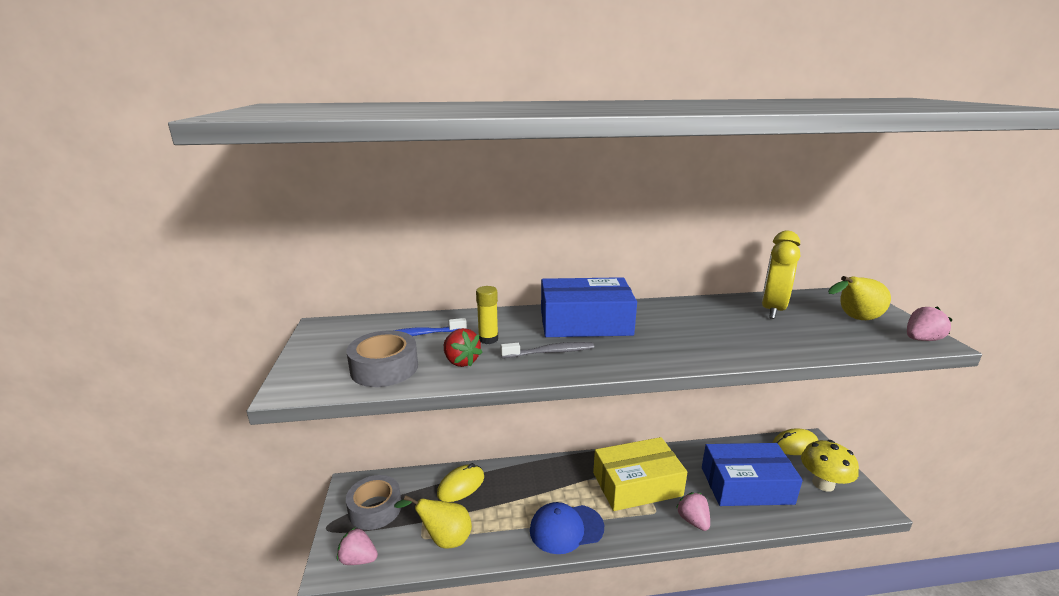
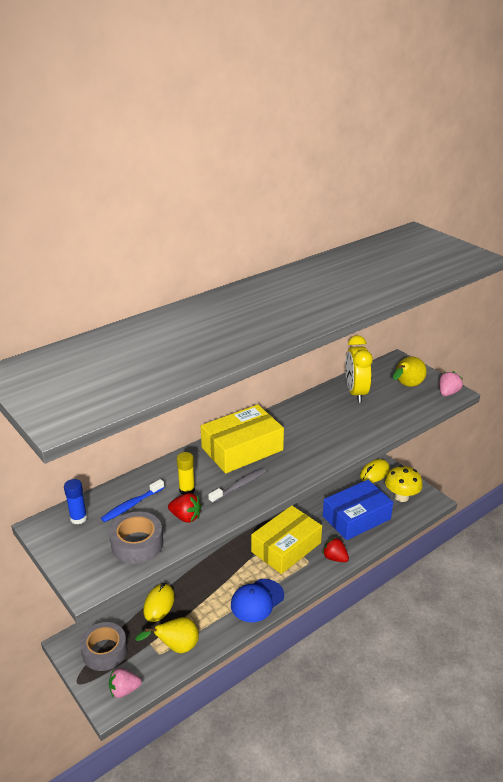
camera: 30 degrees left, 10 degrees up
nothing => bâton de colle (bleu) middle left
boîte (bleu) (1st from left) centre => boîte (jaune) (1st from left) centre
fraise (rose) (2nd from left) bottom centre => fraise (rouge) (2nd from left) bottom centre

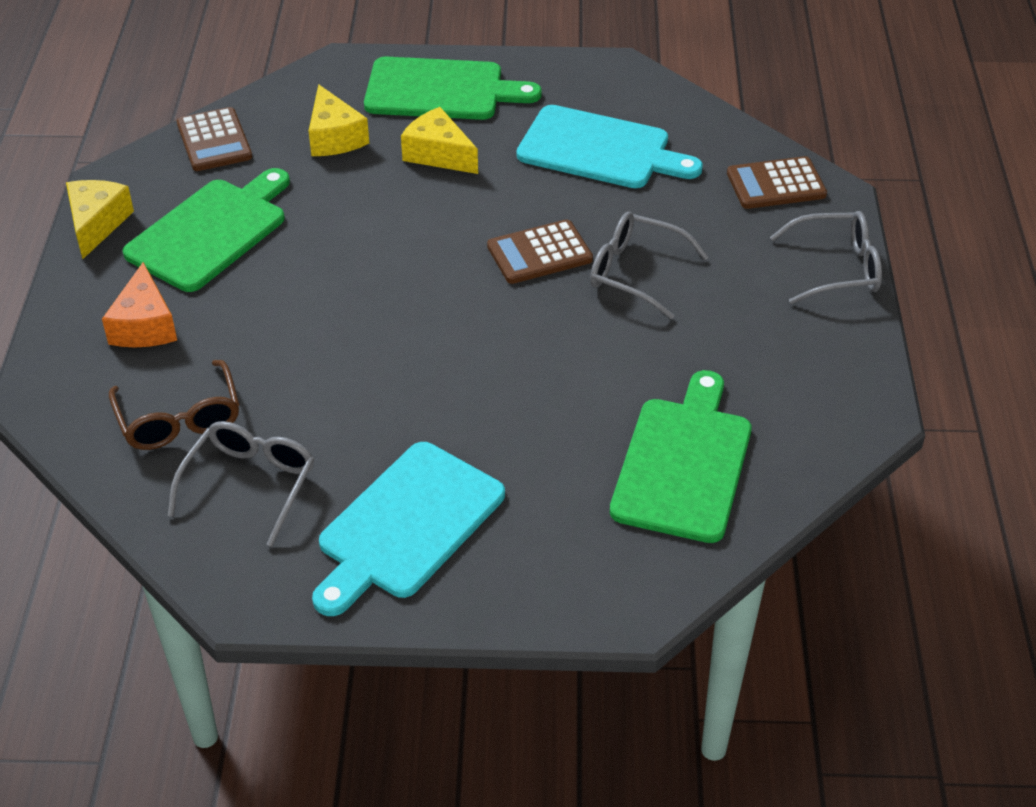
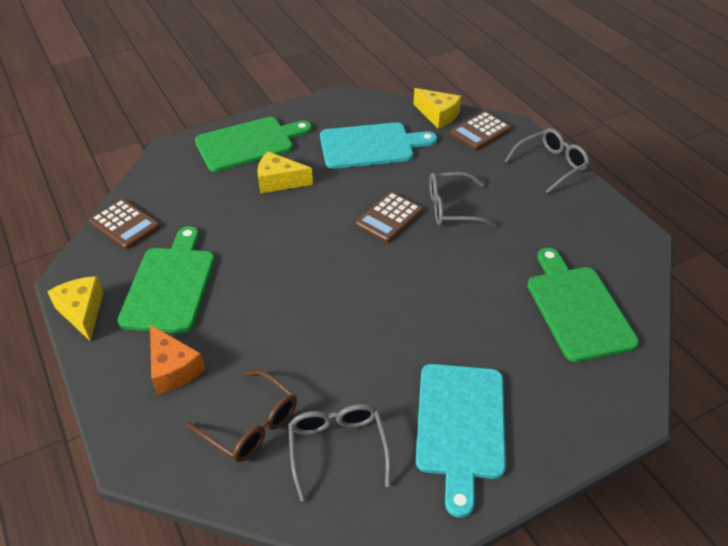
camera: 30 degrees left, 0 degrees up
fromage (jaune) (2nd from left in the first image) top left => fromage (jaune) (3rd from left) top centre, move

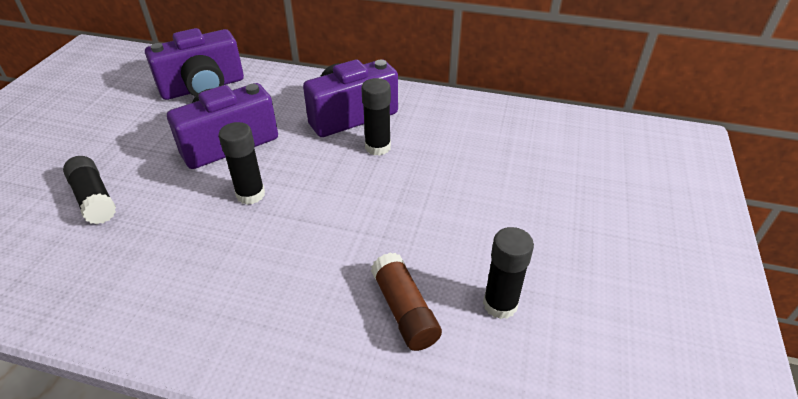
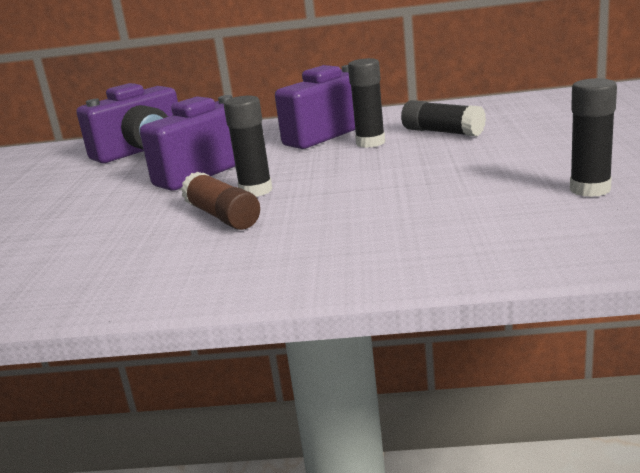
camera: 10 degrees left, 20 degrees down
bâton de colle (noir) (1st from left in the first image) middle left => bâton de colle (noir) (3rd from left) top right, move
bâton de colle (marron) bottom centre => bâton de colle (marron) centre, move

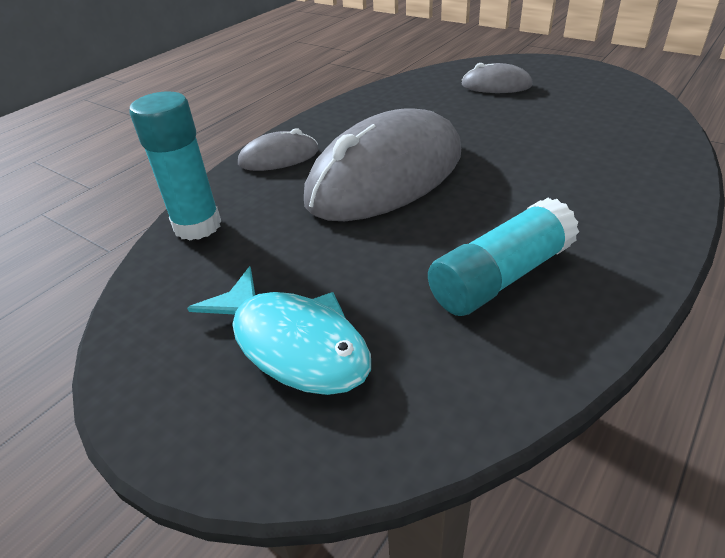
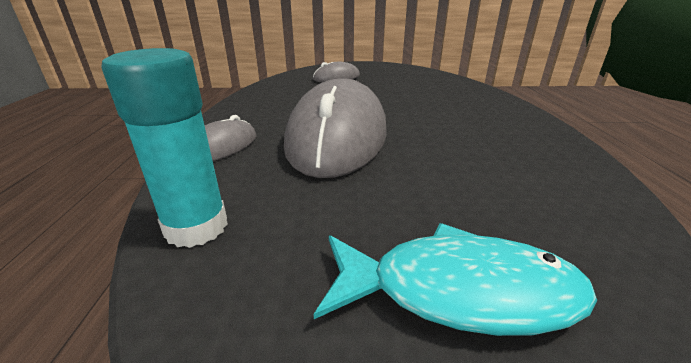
camera: 40 degrees left, 10 degrees down
bâton de colle (turquoise) (2nd from left) middle right => nothing

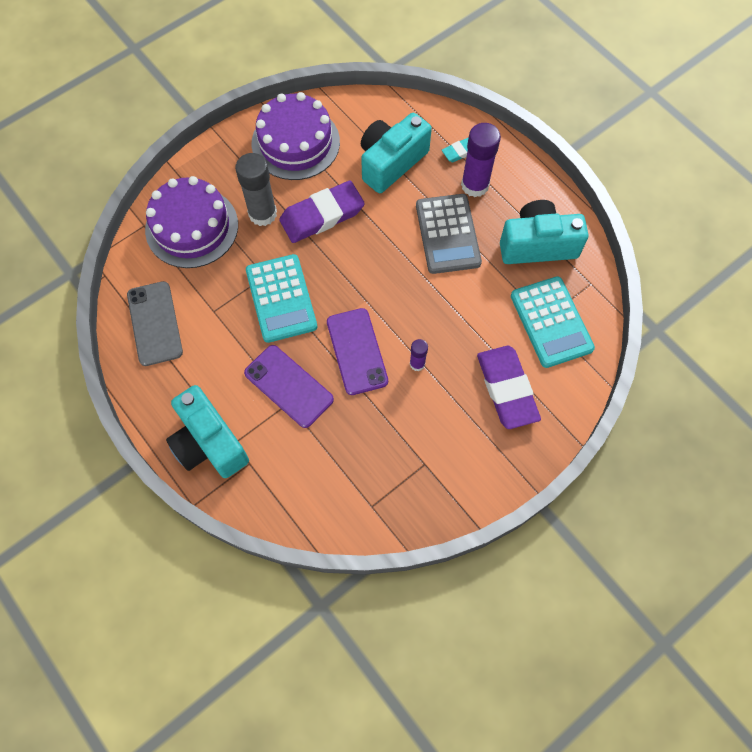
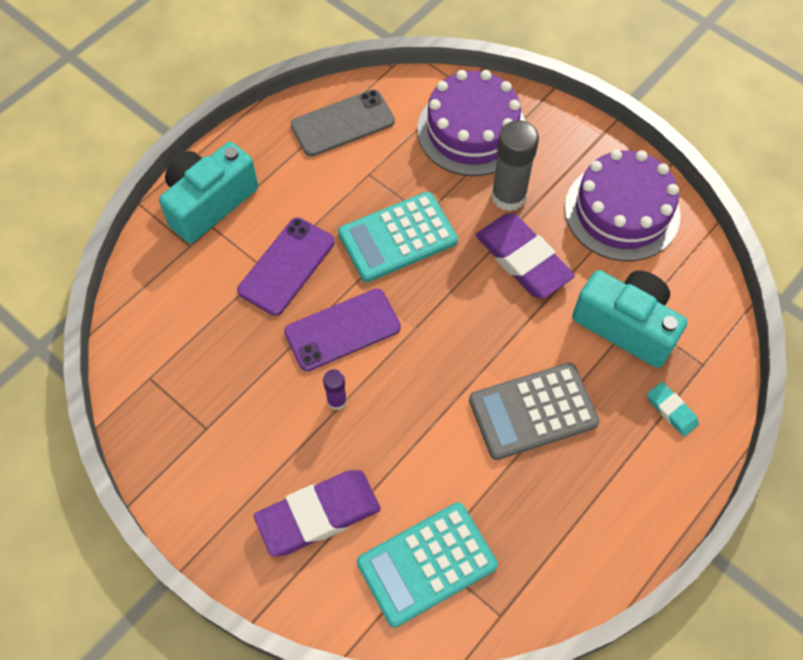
camera: 80 degrees right, 5 degrees down
bâton de colle (violet) (2nd from left) top centre => nothing
appareil photo (turquoise) (3rd from left) top right => nothing

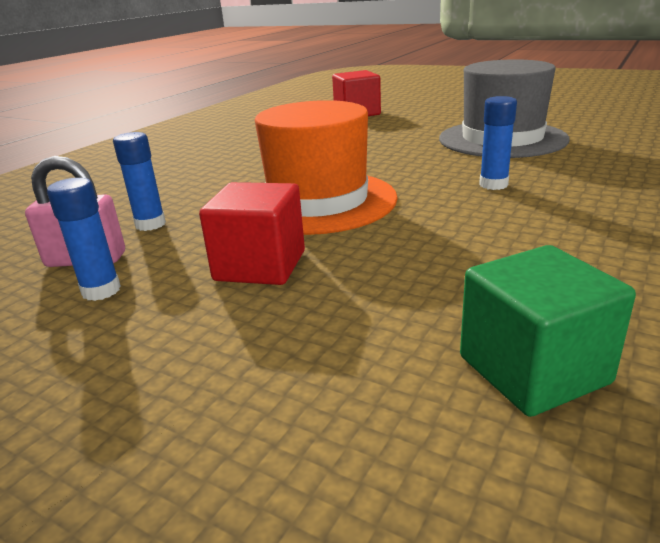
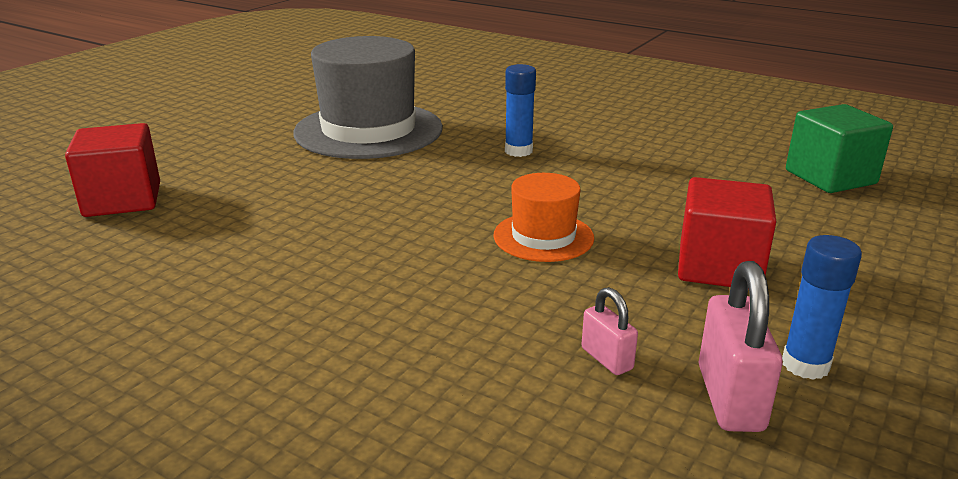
camera: 90 degrees left, 0 degrees up
bâton de colle (bleu) (2nd from left) middle left => cadenas (rose) (1st from left) bottom centre
chapeau (orange) top centre => chapeau (orange) centre, x0.51

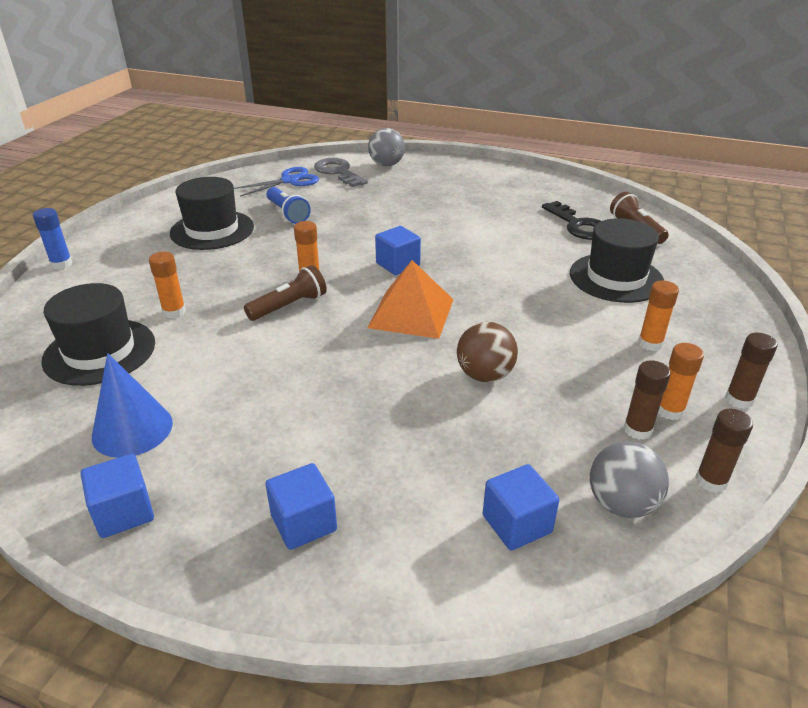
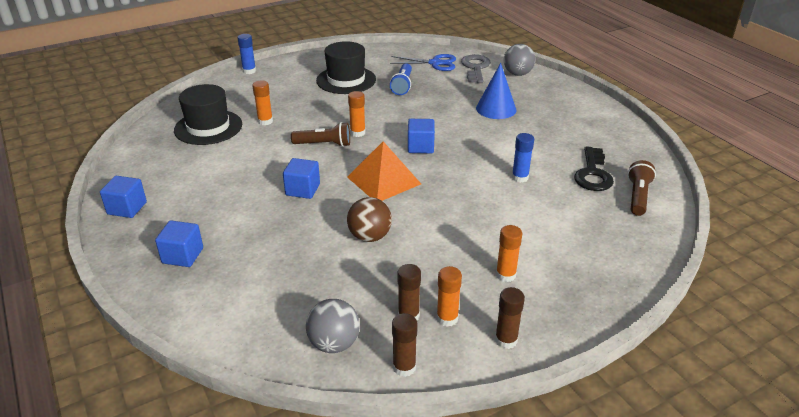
camera: 40 degrees right, 0 degrees up
chapeau (noir) (3rd from left) middle right => nothing
nothing => bâton de colle (bleu) (2nd from left) centre
cône (bleu) middle left => cône (bleu) top centre, move
cube (bleu) (4th from left in the first image) bottom centre => cube (bleu) (3rd from left) centre, move

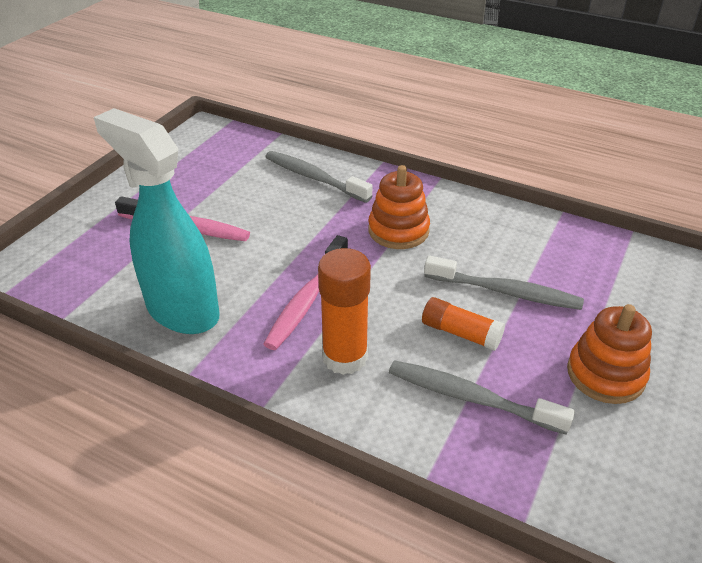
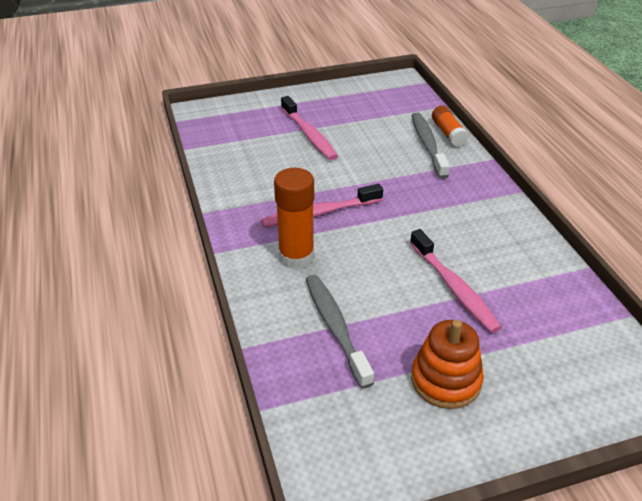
camera: 45 degrees right, 0 degrees up
vaporisateur (turquoise) middle left => nothing
jouet à empiler (orange) (1st from left) centre => nothing
bâton de colle (orange) (2nd from left) centre => bâton de colle (orange) (2nd from left) top right, move
brosse à dents (gris) (3rd from left) middle right => brosse à dents (rose) (3rd from left) middle right

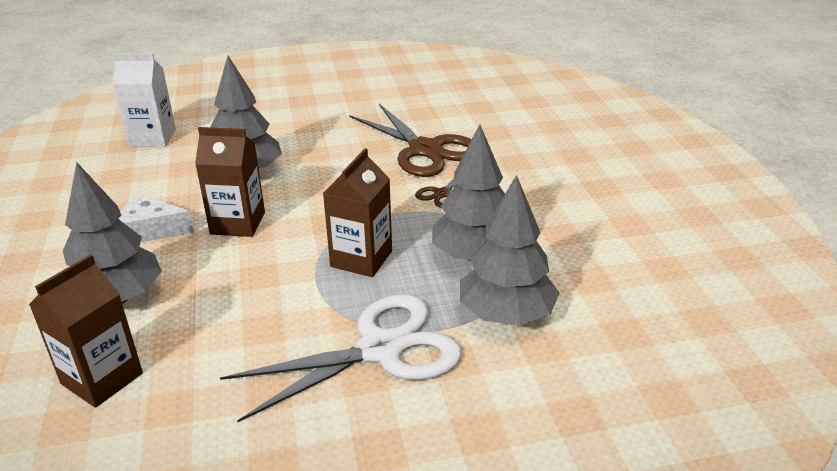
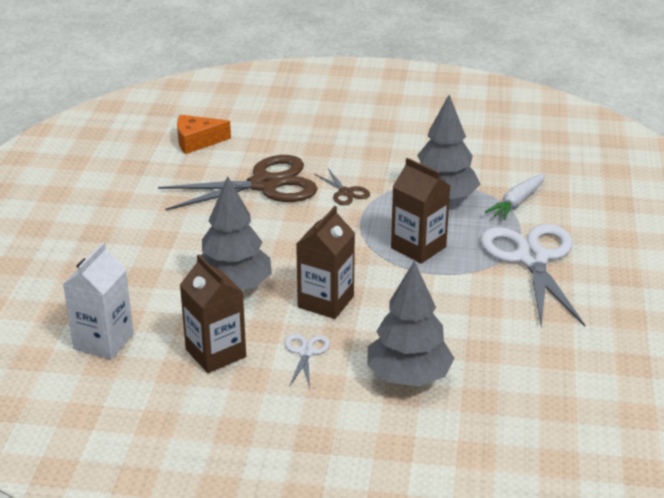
camera: 70 degrees left, 0 degrees up
nothing => fromage (orange) top left
brique de lait (marron) (1st from left) bottom left => brique de lait (marron) (1st from left) middle left, move
fromage (blanc) middle left => ciseaux (blanc) (1st from left) bottom centre
arbre (gris) (4th from left) centre => carotte (blanc) middle right

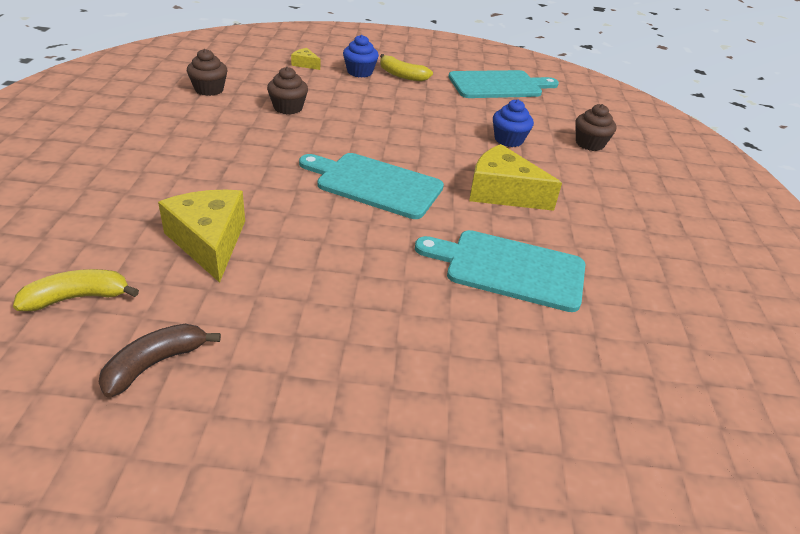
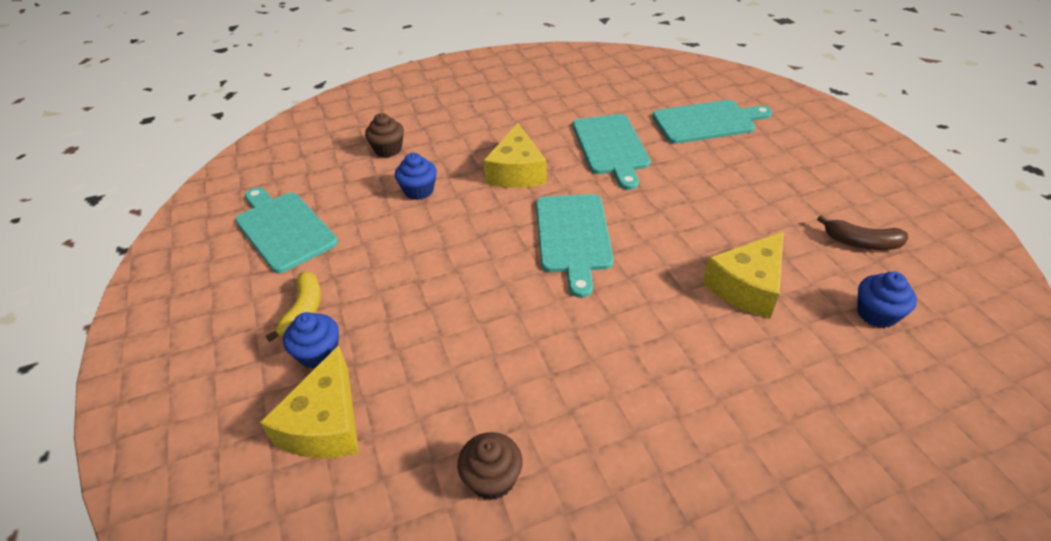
camera: 110 degrees left, 5 degrees up
muffin (marron) (2nd from left) top centre => nothing
nothing => planche à découper (turquoise) (4th from left) top right
banane (jaune) (1st from left) middle left => muffin (bleu) (3rd from left) middle right
fromage (jaune) (2nd from left in the first image) top centre => fromage (jaune) (1st from left) bottom left, x2.15

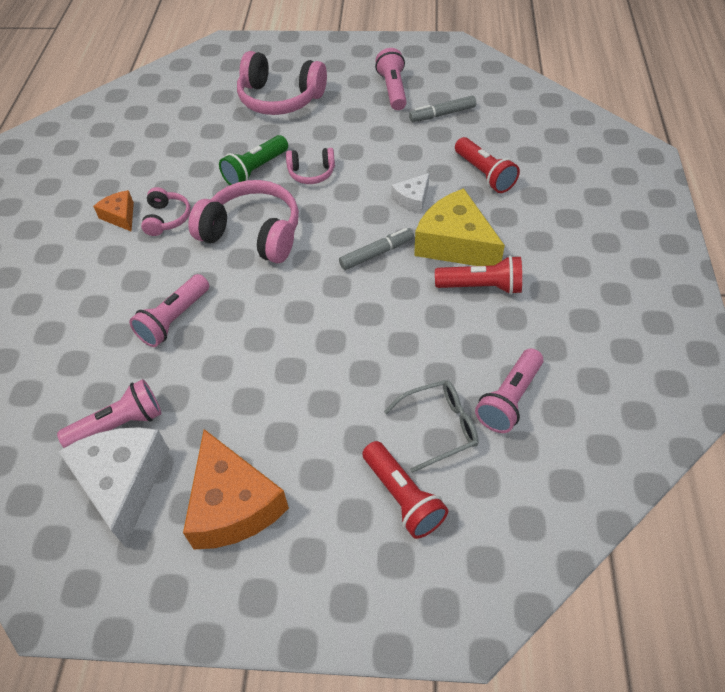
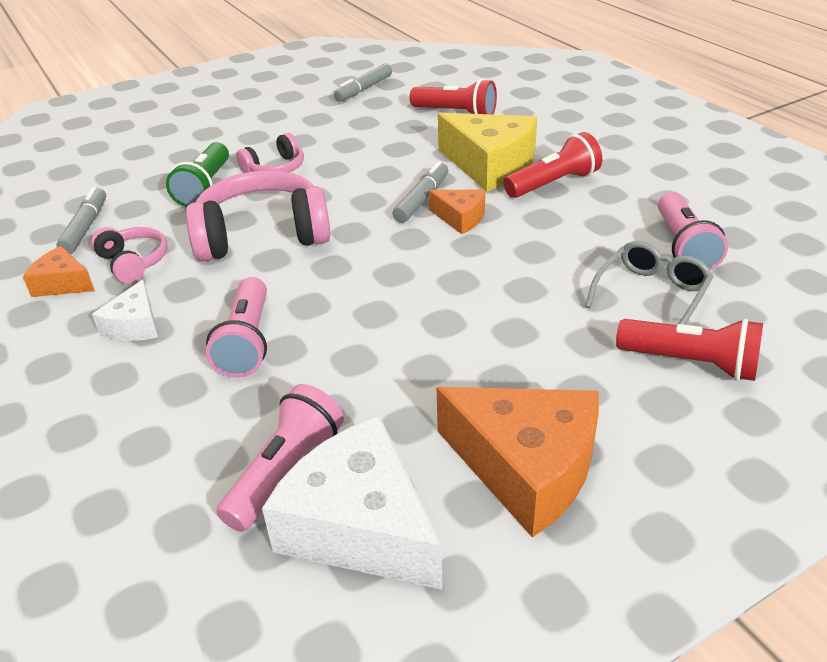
camera: 35 degrees left, 15 degrees down
casque audio (rose) (3rd from left) top centre => nothing
lampe de poche (rose) (3rd from left) top centre => nothing
nothing => feutre (gris) (1st from left) top left
nothing => fromage (orange) (2nd from left) top centre
fromage (blanc) (2nd from left in the first image) top centre => fromage (blanc) (1st from left) middle left, move
fromage (jaune) top centre, 150 degrees counterclockwise

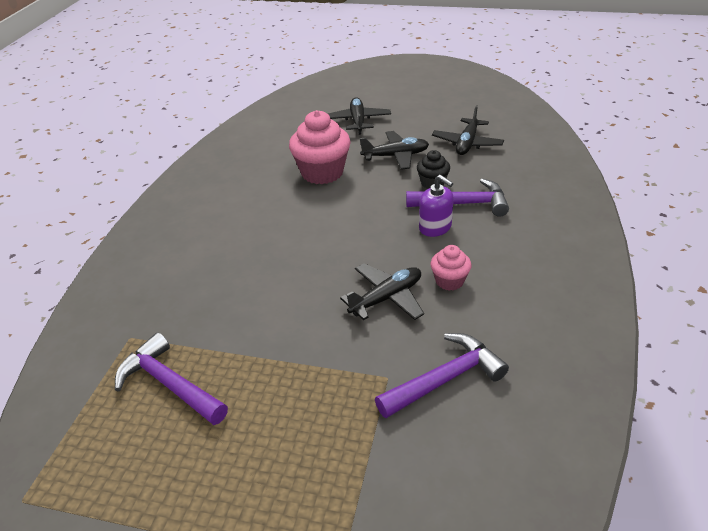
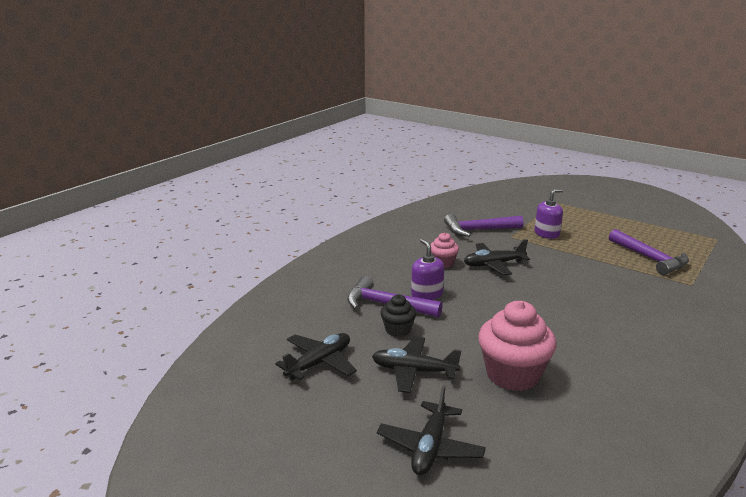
camera: 160 degrees left, 15 degrees down
nothing => distributeur de savon (violet) (2nd from left) middle right

